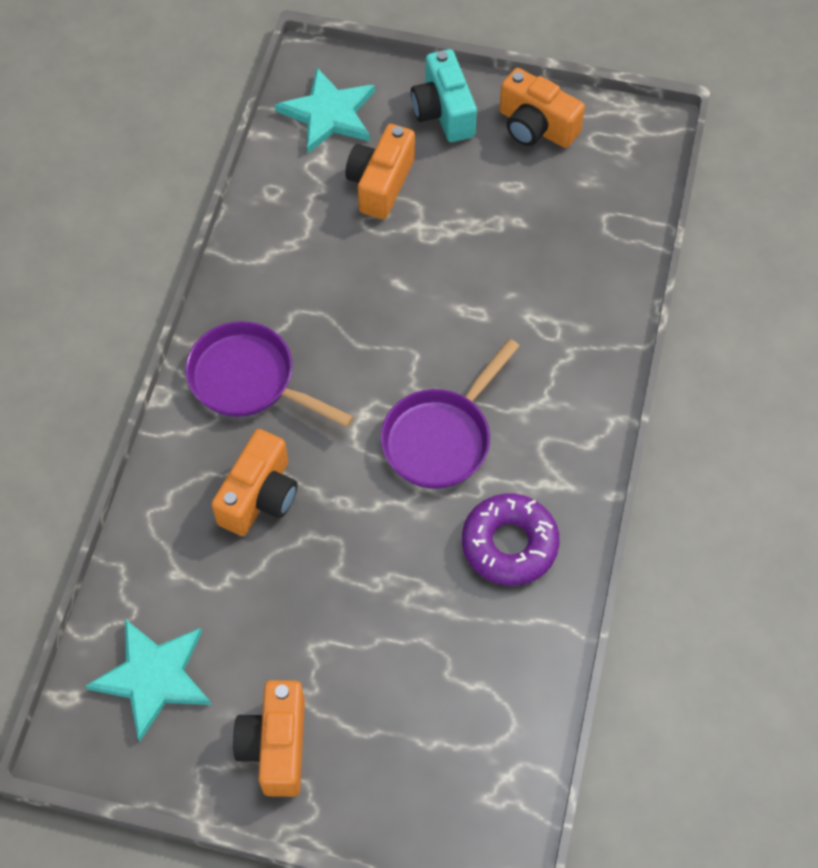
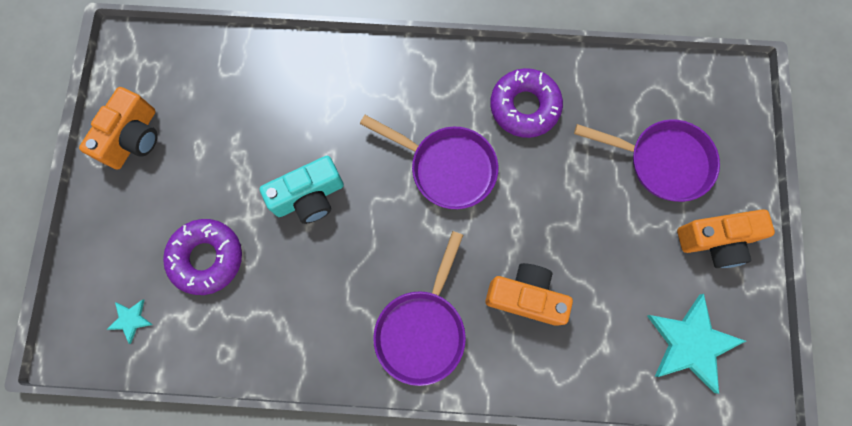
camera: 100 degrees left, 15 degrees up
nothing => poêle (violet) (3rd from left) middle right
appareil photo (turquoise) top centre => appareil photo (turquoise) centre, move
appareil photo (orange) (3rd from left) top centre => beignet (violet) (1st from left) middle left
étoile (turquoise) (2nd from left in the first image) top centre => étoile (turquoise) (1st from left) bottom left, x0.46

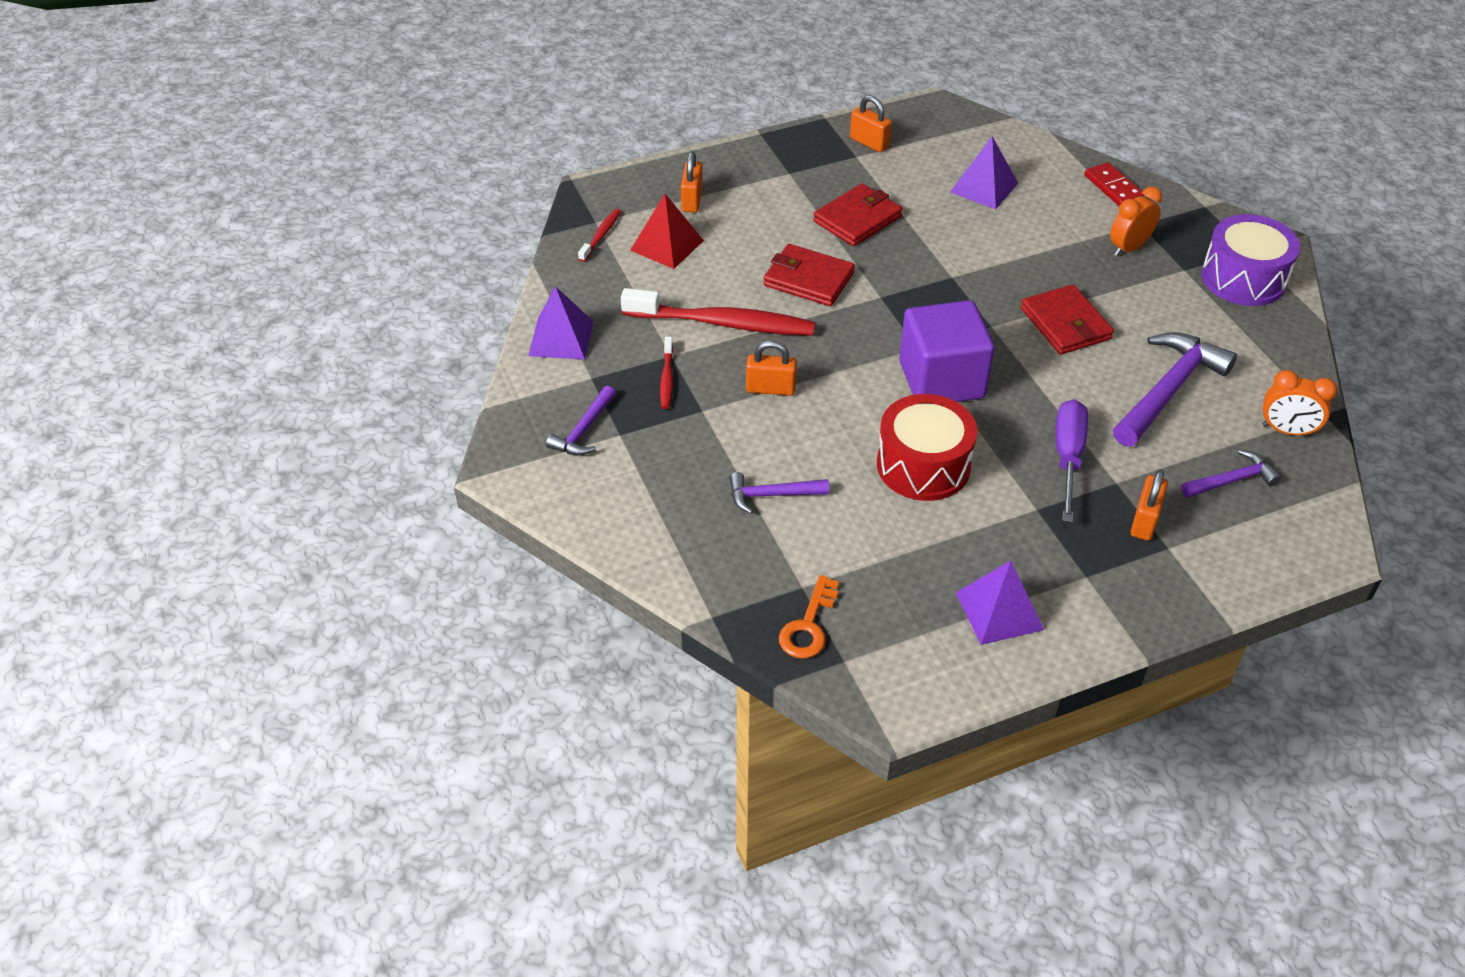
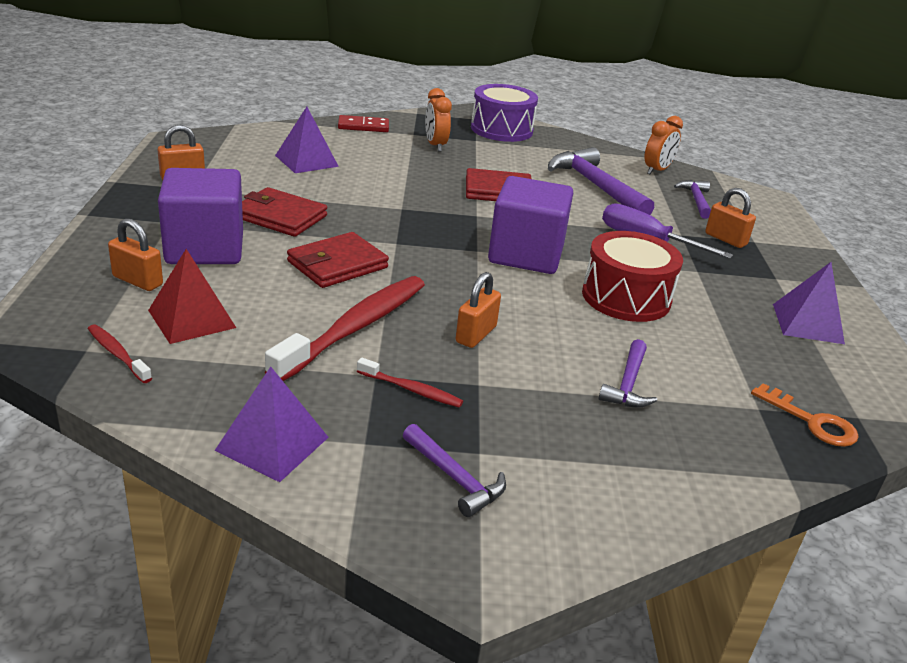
camera: 70 degrees left, 15 degrees down
nothing => cube (violet) (1st from left) top left
portefeuille (rouge) (2nd from left in the first image) top centre => portefeuille (rouge) (1st from left) top left, 45 degrees counterclockwise

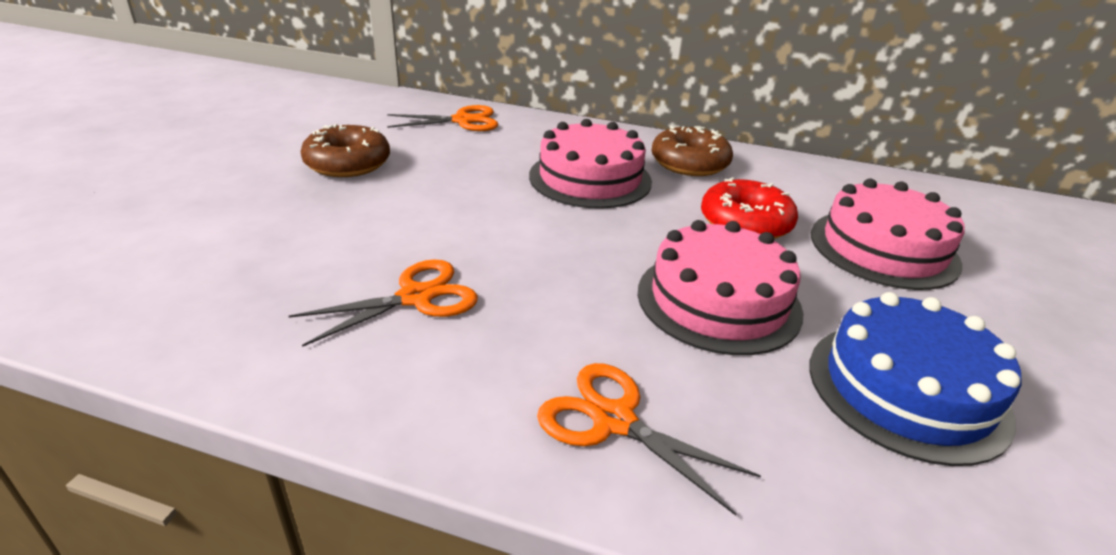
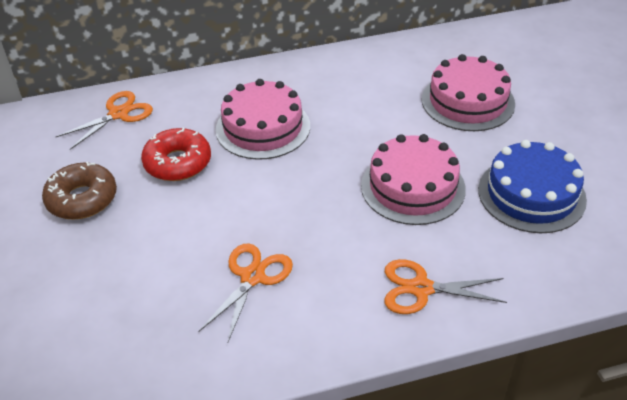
camera: 30 degrees left, 10 degrees up
beignet (marron) (2nd from left) top centre => nothing
beignet (rouge) middle right => beignet (rouge) middle left, move

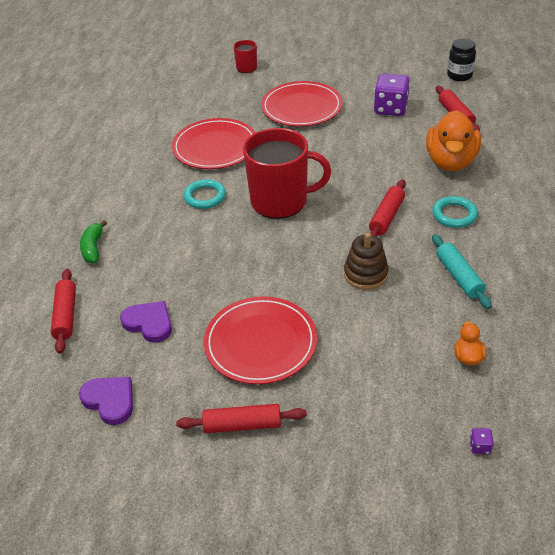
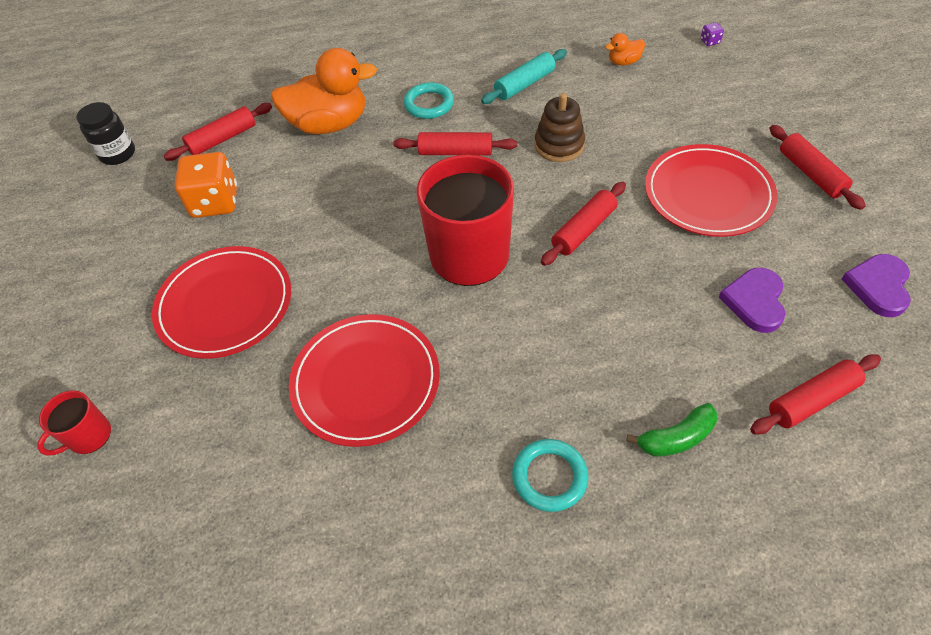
camera: 110 degrees left, 10 degrees up
nothing => rouleau à pâtisserie (rouge) (3rd from left) centre
anneau (turquoise) (1st from left in the first image) centre => anneau (turquoise) (2nd from left) bottom centre, move
dé (violet) (1st from left) top right => dé (orange) top left

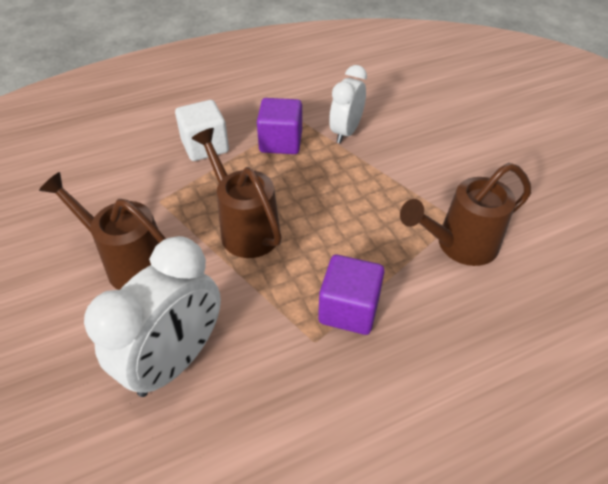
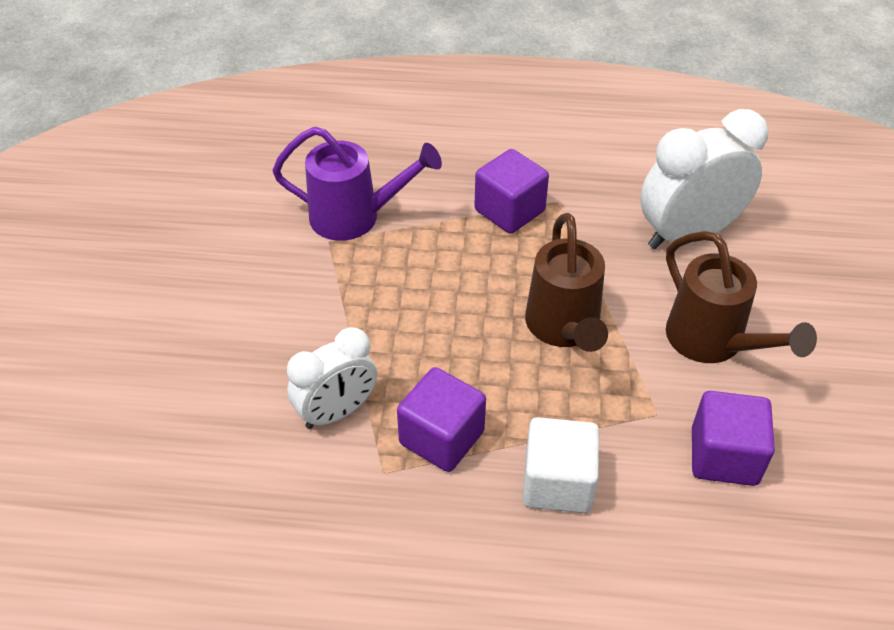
camera: 150 degrees left, 0 degrees up
nothing => cube (violet) (3rd from left) bottom right
arrosoir (marron) (3rd from left) middle right => arrosoir (violet) top centre

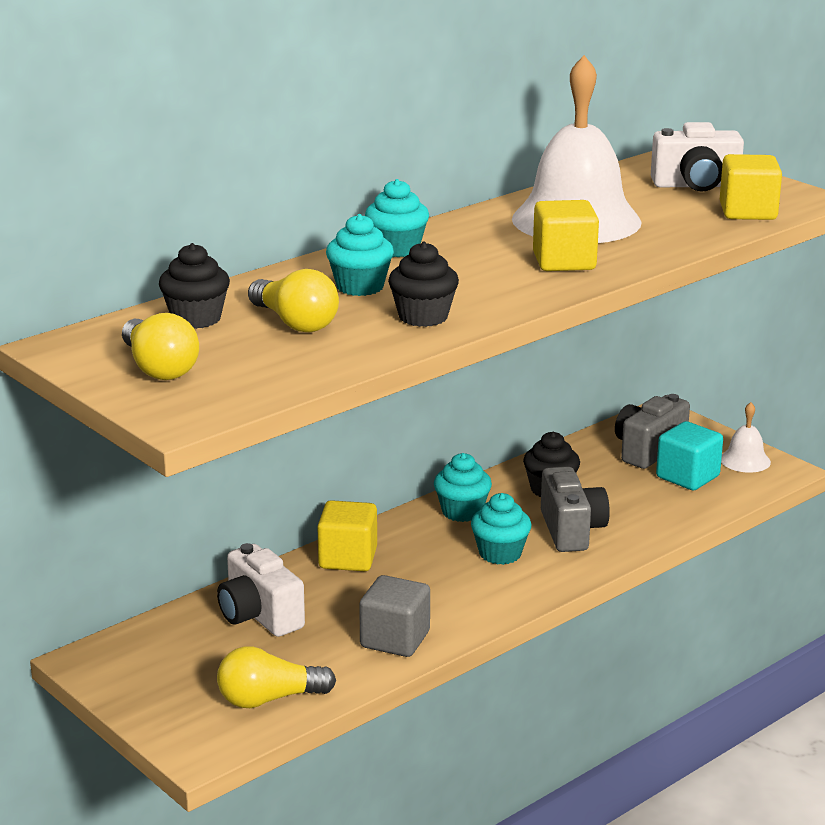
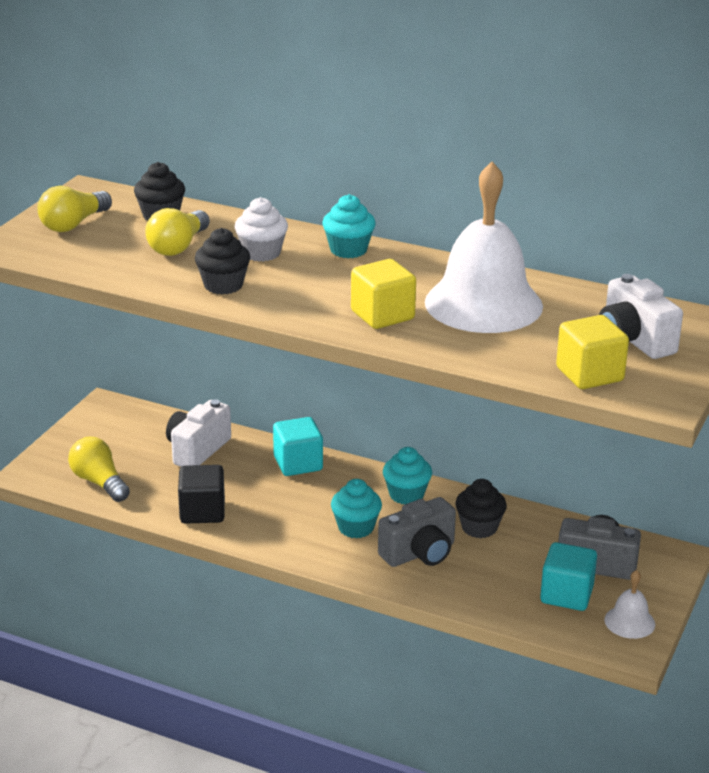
camera: 65 degrees right, 5 degrees up
cube (jaune) (1st from left) centre => cube (turquoise) (1st from left) centre
muffin (turquoise) (1st from left) top centre => muffin (blanc) top centre
cube (gris) bottom centre => cube (noir) middle left

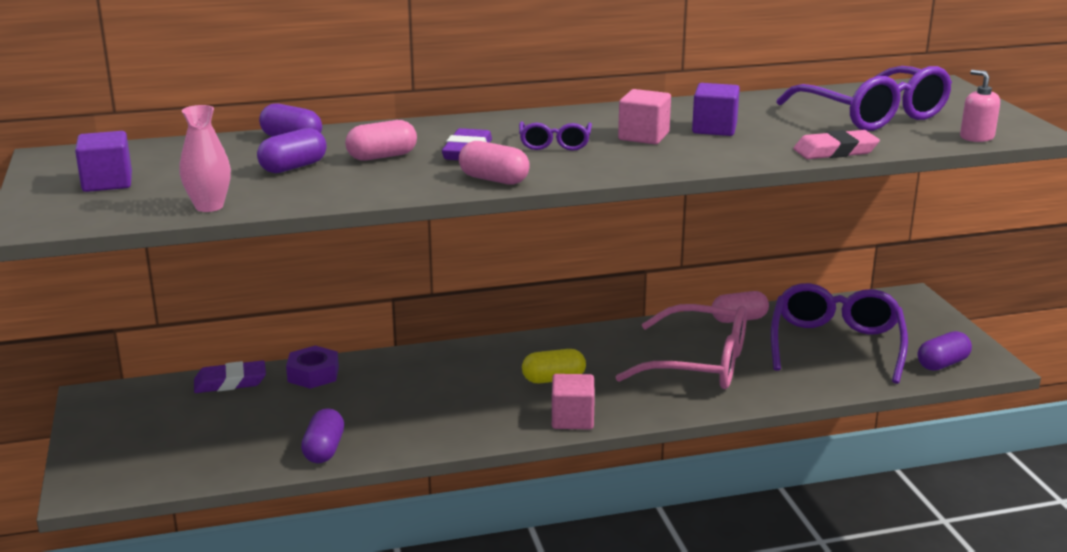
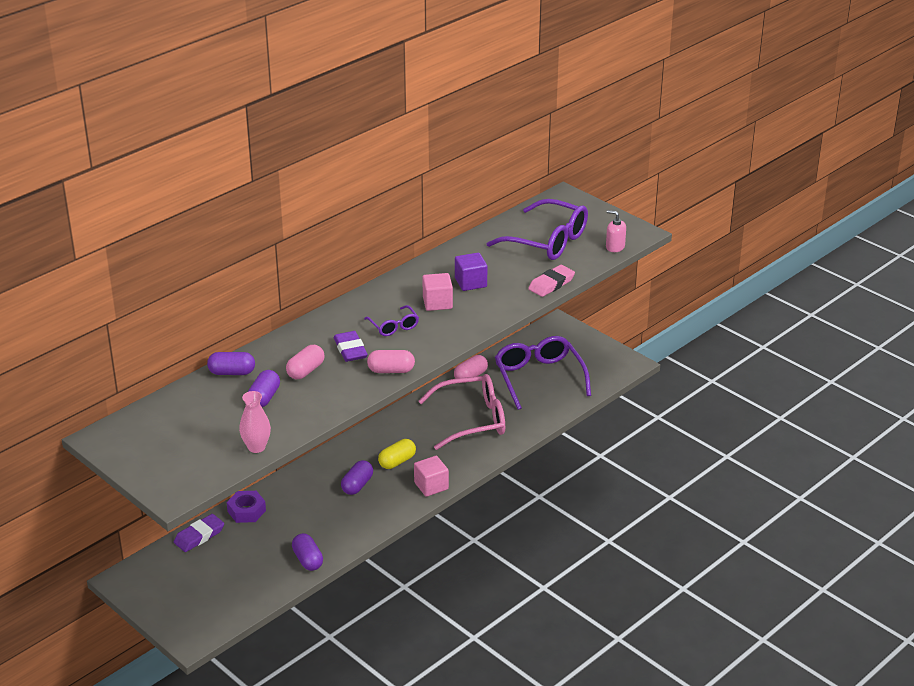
camera: 30 degrees left, 10 degrees up
cube (violet) (1st from left) top left => nothing
gélule (violet) (4th from left) middle right => gélule (violet) (4th from left) bottom centre, move

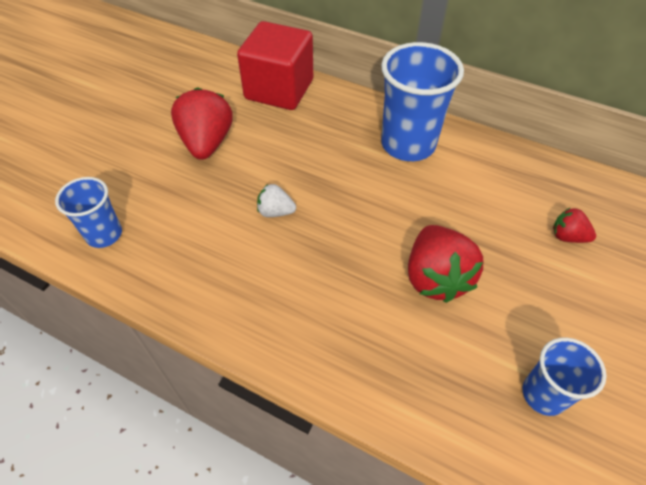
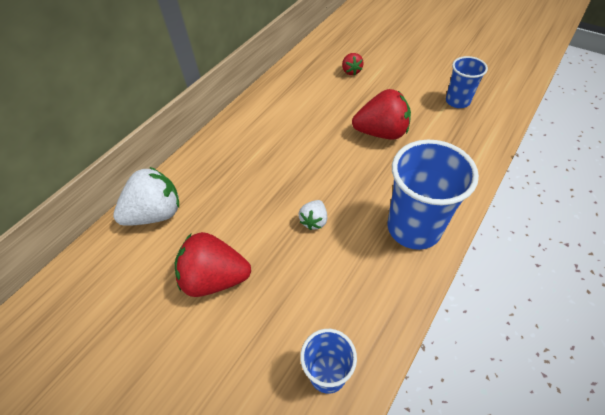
camera: 80 degrees left, 0 degrees up
gobelet (bleu) (2nd from left) top centre => gobelet (bleu) (2nd from left) middle right, move
cube (rouge) top centre => fraise (blanc) (1st from left) middle left
fraise (rouge) (3rd from left in the first image) middle right => fraise (rouge) (2nd from left) top centre, 45 degrees counterclockwise

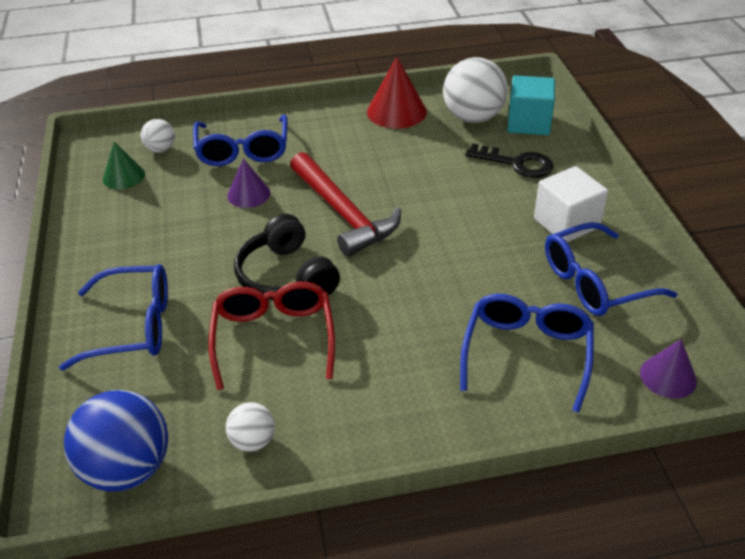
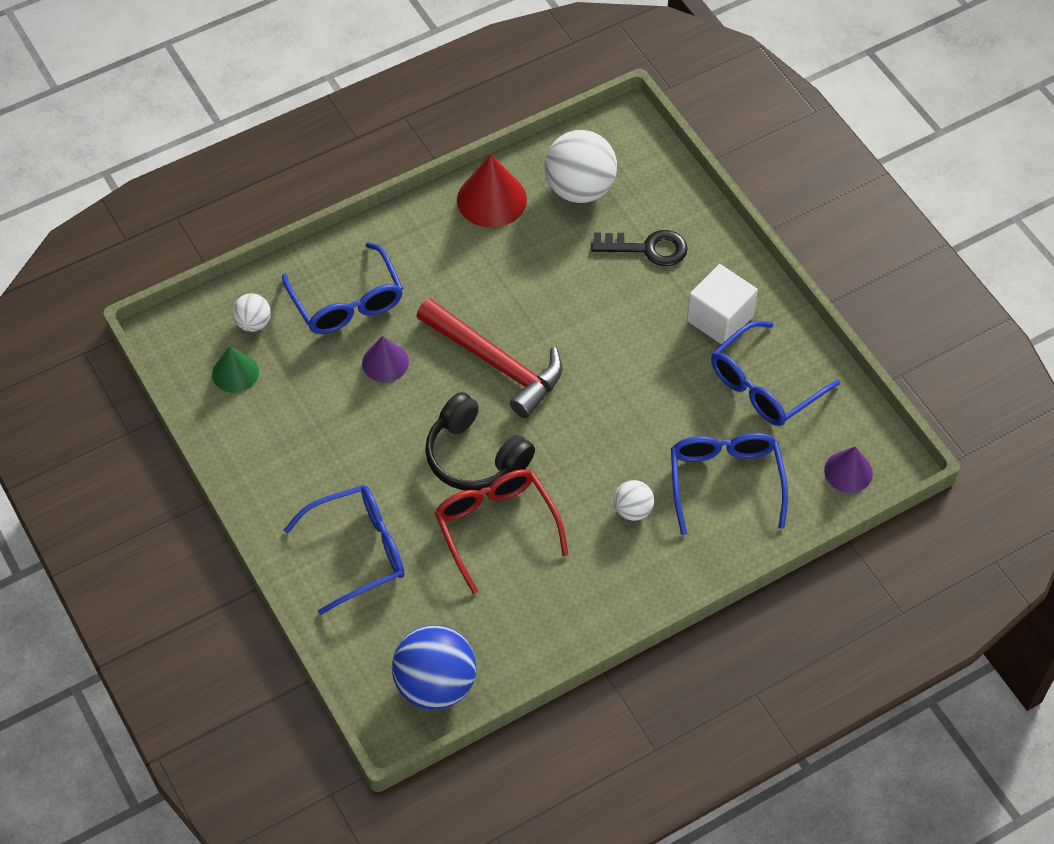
camera: 20 degrees left, 15 degrees up
cube (turquoise) top right => nothing
balle (blanc) (2nd from left in the first image) bottom centre => balle (blanc) (3rd from left) centre, move

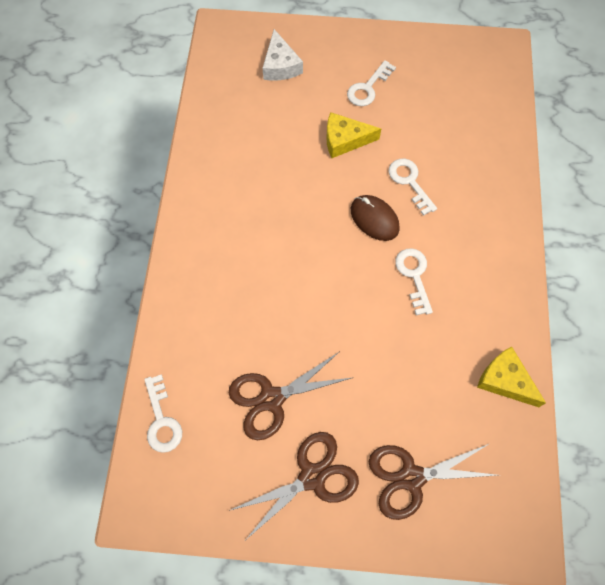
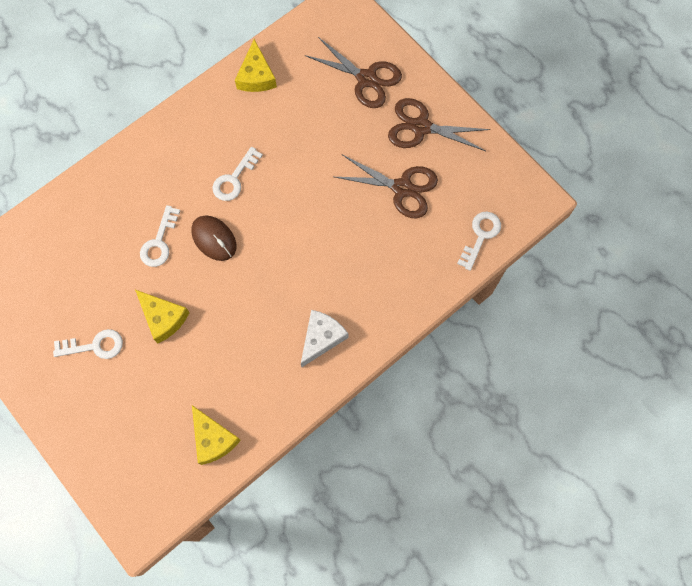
camera: 135 degrees left, 5 degrees up
nothing => fromage (jaune) (2nd from left) bottom left
fromage (blanc) top centre => fromage (blanc) centre, move
souris (marron) centre => souris (marron) middle left, 45 degrees counterclockwise

